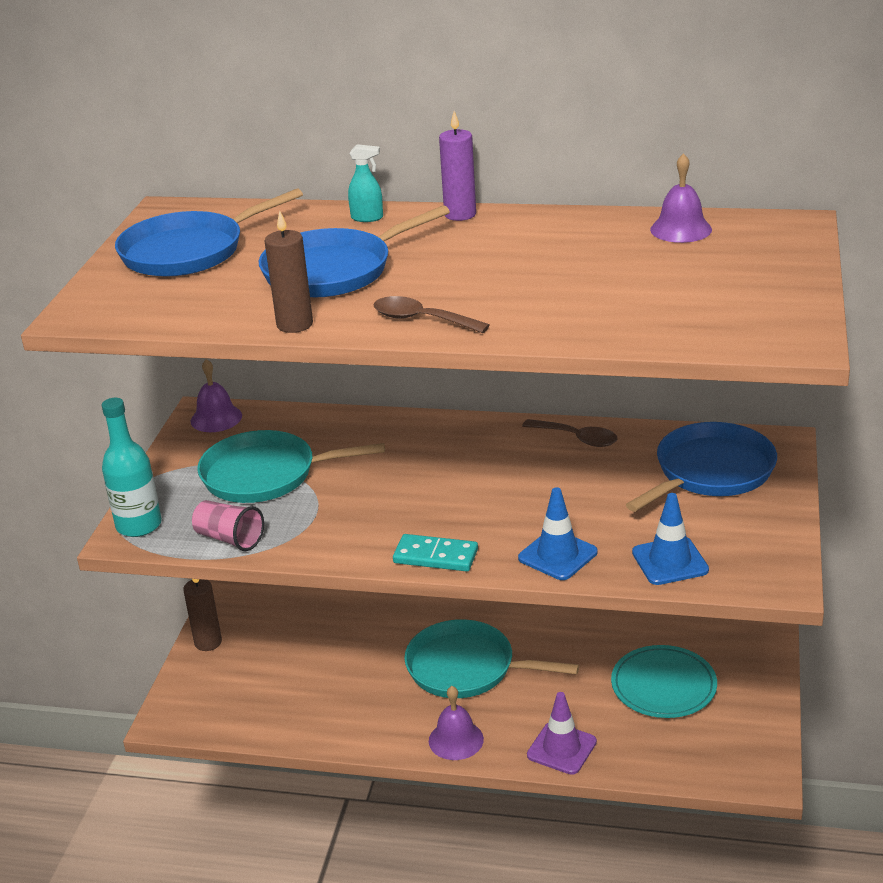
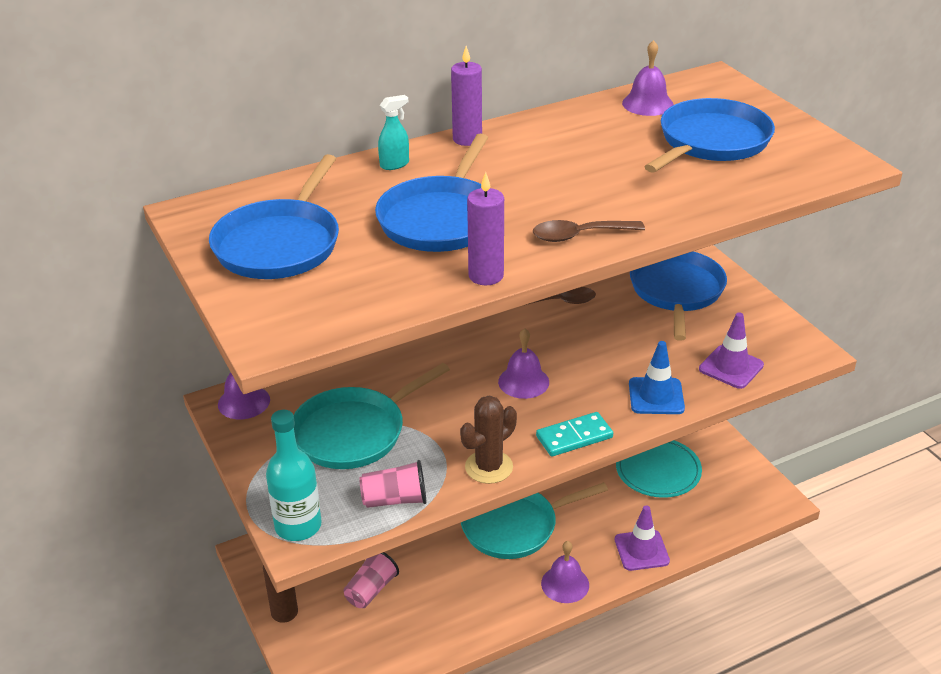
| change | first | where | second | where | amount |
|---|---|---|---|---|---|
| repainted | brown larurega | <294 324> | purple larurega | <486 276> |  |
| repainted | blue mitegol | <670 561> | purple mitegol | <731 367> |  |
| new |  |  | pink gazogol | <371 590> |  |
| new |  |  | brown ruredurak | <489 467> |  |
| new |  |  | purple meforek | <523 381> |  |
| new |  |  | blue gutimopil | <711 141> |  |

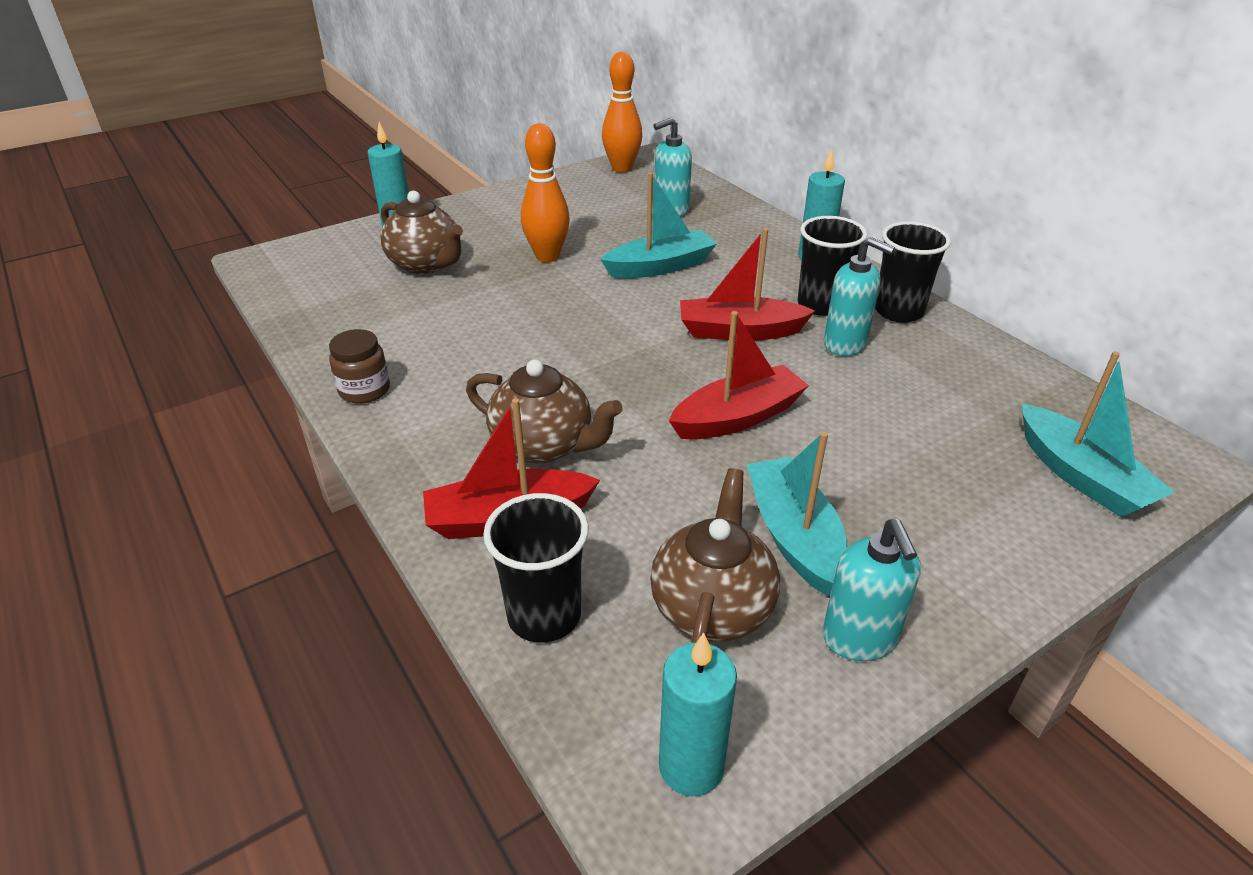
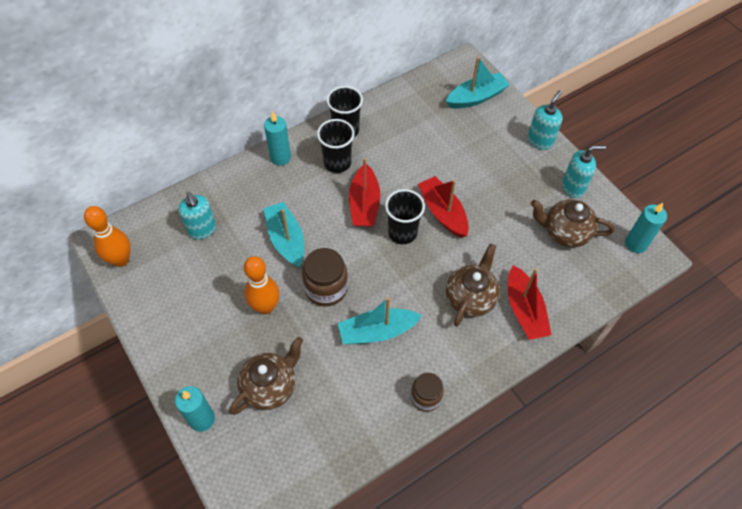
| change | first | where | second | where | amount |
|---|---|---|---|---|---|
| shifted | black gazogol | <544 615> |  | <402 233> |  |
| shifted | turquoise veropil | <794 536> |  | <377 331> |  |
| shifted | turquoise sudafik | <845 344> |  | <540 141> |  |
| new |  |  | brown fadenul | <326 288> |  |

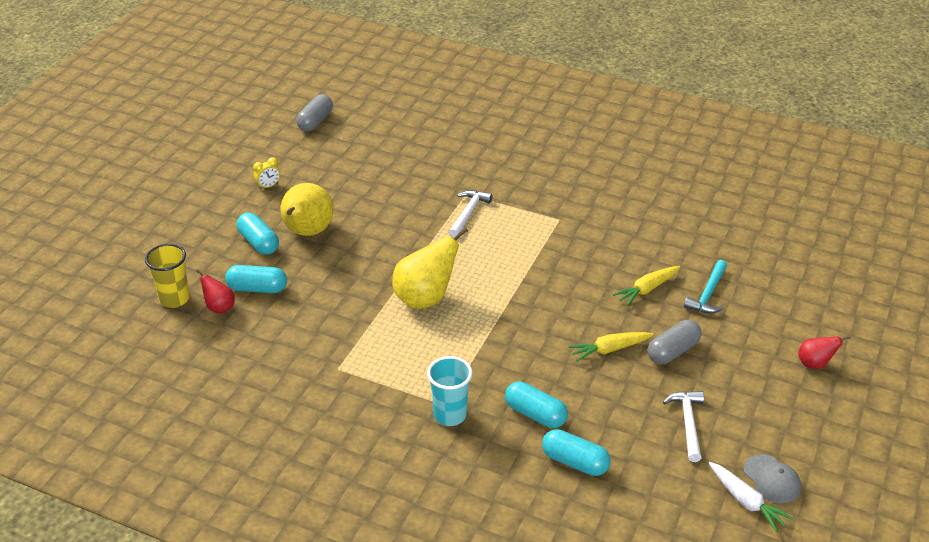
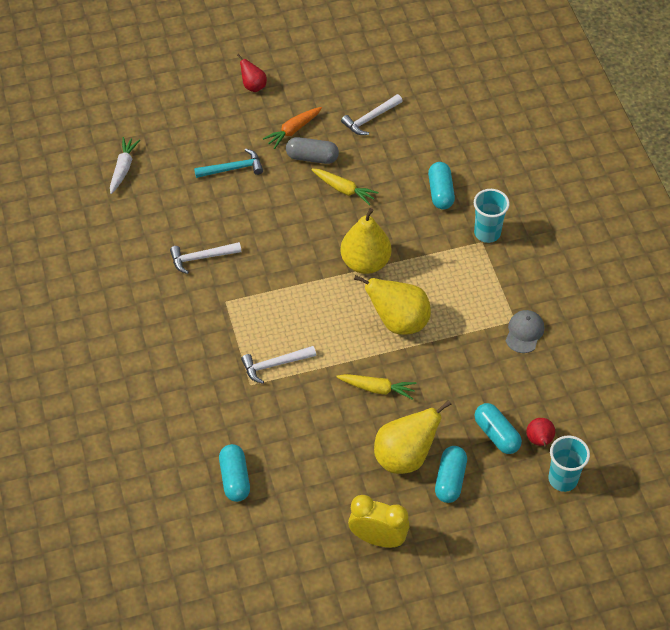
| change | first | where | second | where | amount |
|---|---|---|---|---|---|
| repainted | yellow gazogol | <174 299> | turquoise gazogol | <563 479> |  |
| scaled | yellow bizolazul | <268 186> |  | <378 538> | x1.99 |
| gone | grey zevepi | <315 121> |  |  |  |
| shifted | turquoise zevepi | <575 462> |  | <235 478> |  |
| shifted | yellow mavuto | <647 289> |  | <377 388> |  |
| shifted | white mavuto | <746 501> |  | <123 168> |  |
| shifted | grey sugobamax | <772 479> |  | <524 332> |  |
| new |  |  | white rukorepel | <201 258> |  |
| new |  |  | orange mavuto | <293 130> |  |
| new |  |  | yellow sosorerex | <365 262> |  |

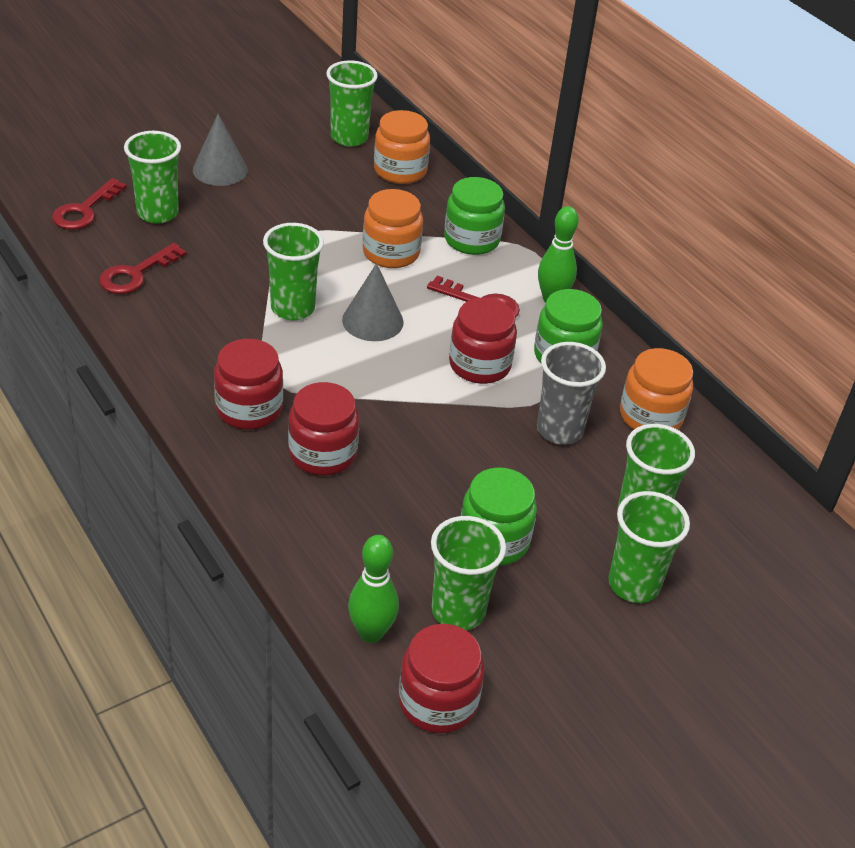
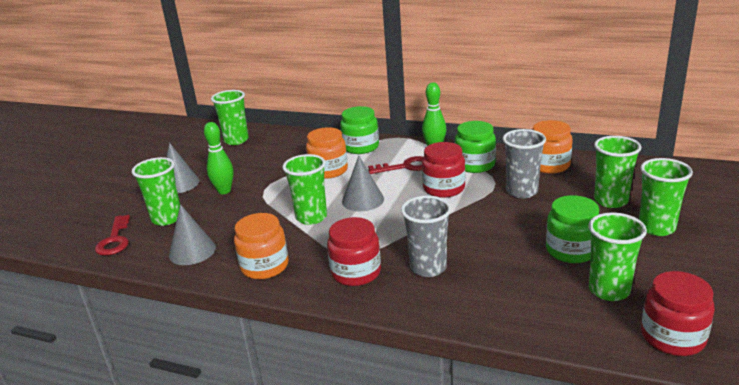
| change | first | where | second | where | amount |
|---|---|---|---|---|---|
| swapped | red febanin | <135 274> | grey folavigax | <192 251> |  |
| swapped | red fadenul | <323 453> | grey gazogol | <428 267> |  |
| shifted | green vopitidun | <371 633> |  | <224 191> |  |
| shifted | orange fadenul | <400 170> |  | <264 266> |  |

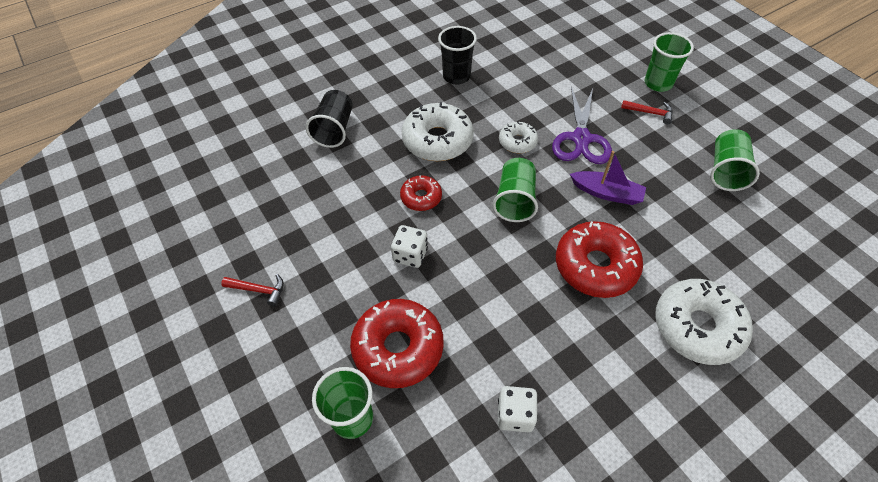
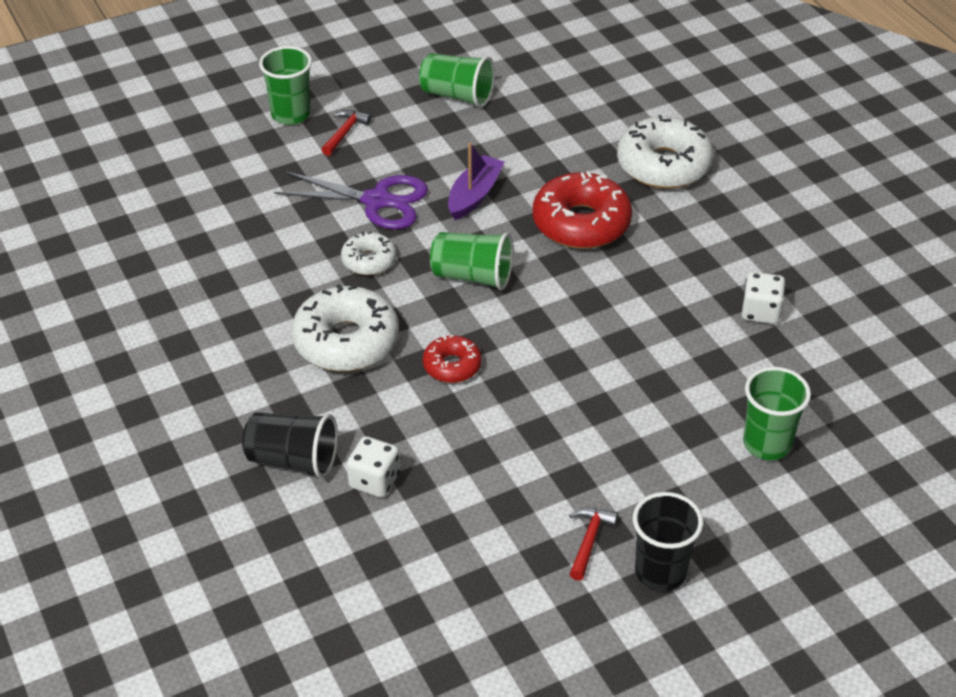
| change | first | where | second | where | amount |
|---|---|---|---|---|---|
| gone | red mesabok | <398 348> |  |  |  |
| shifted | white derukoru | <410 255> |  | <374 480> |  |
| shifted | black gazogol | <456 76> |  | <660 572> |  |

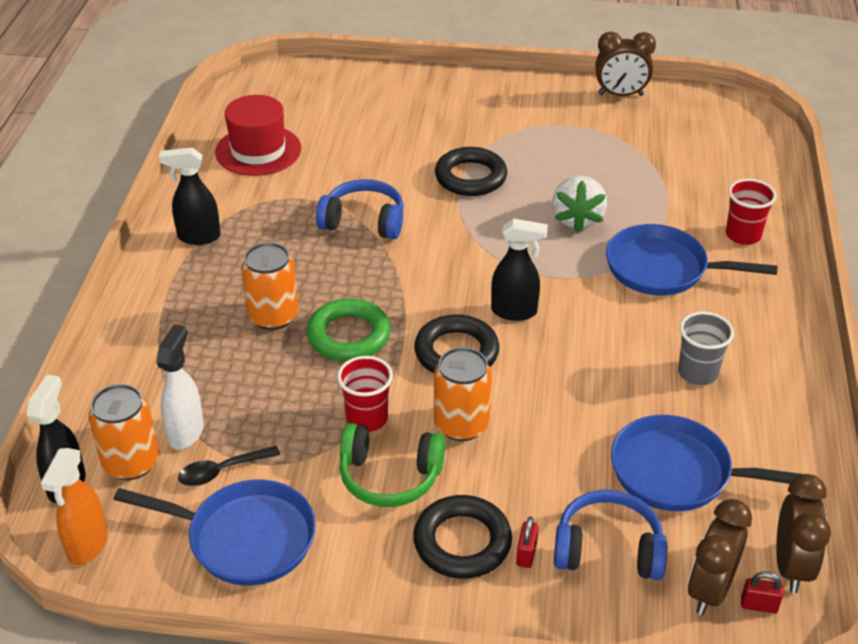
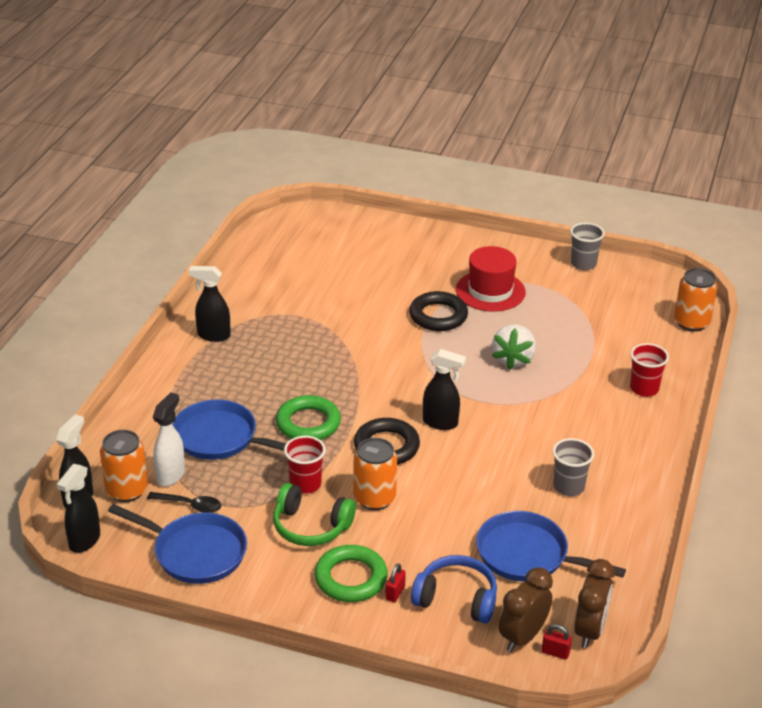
| change | first | where | second | where | amount |
|---|---|---|---|---|---|
| repainted | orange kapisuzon | <87 546> | black kapisuzon | <84 541> |  |
| rotated | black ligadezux | <222 471> |  | <190 505> | 150 degrees counterclockwise |
| shifted | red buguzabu | <258 150> |  | <490 291> |  |
| shifted | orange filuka | <273 316> |  | <691 322> |  |
| gone | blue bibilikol | <364 221> |  |  |  |
| repainted | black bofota | <462 542> | green bofota | <351 578> |  |
| swapped | brown bizolazul | <620 95> | grey gazogol | <583 264> |  |
| shifted | blue gutimopil | <662 269> |  | <220 438> |  |

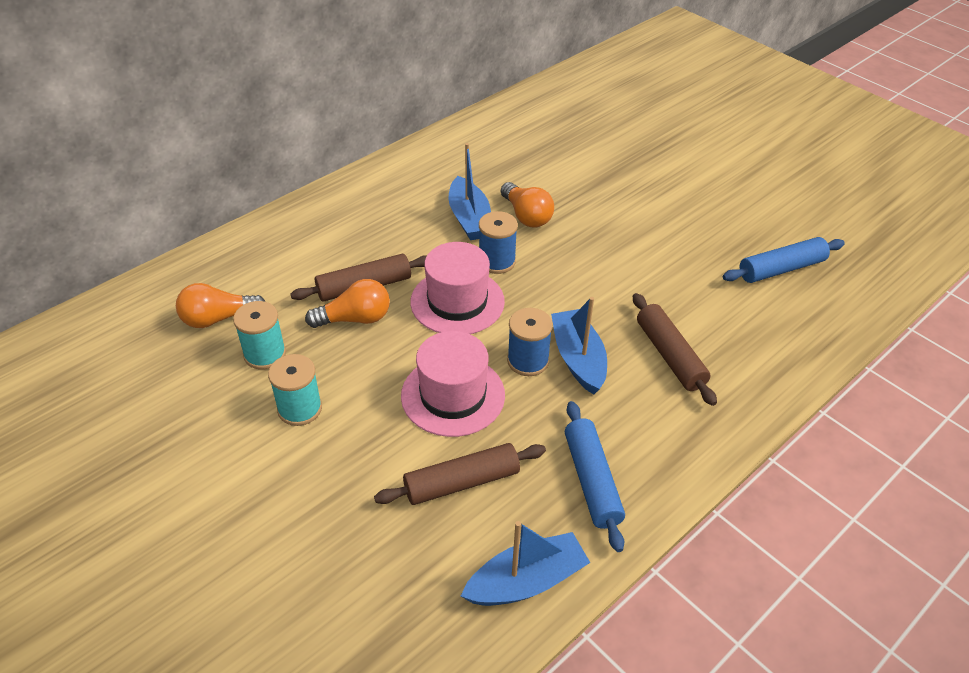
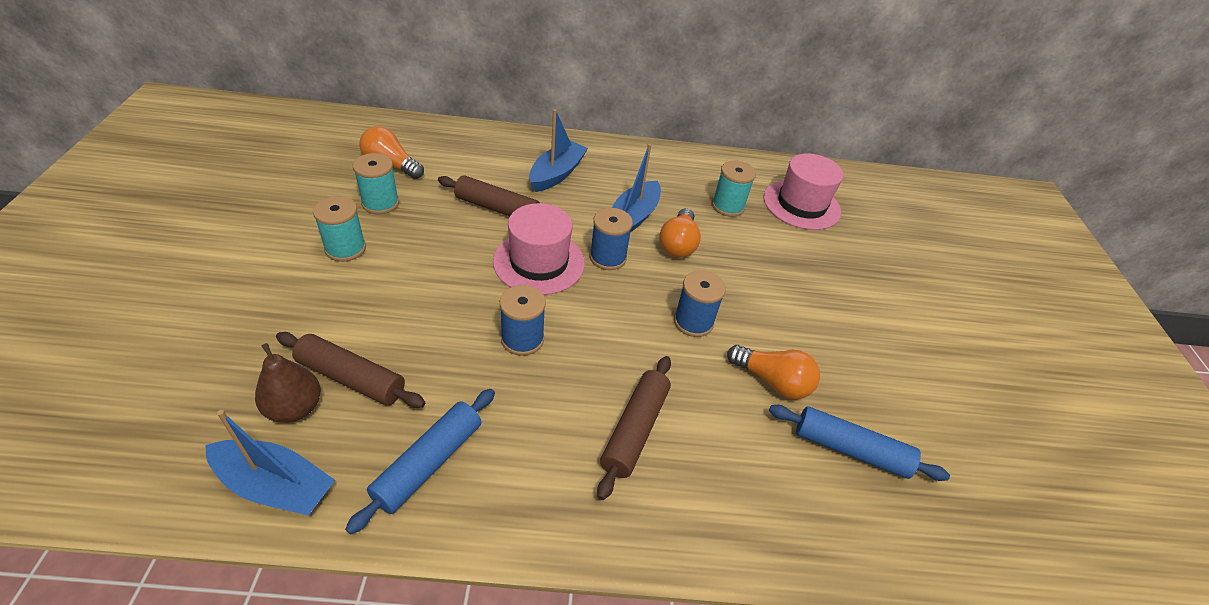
| change | first | where | second | where | amount |
|---|---|---|---|---|---|
| shifted | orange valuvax | <355 319> |  | <772 381> |  |
| shifted | pink buguzabu | <453 395> |  | <801 205> |  |
| shifted | blue veropil | <578 359> |  | <557 174> |  |
| new |  |  | brown sosorerex | <295 408> |  |
| new |  |  | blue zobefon | <693 322> |  |
| new |  |  | turquoise zobefon | <727 206> |  |

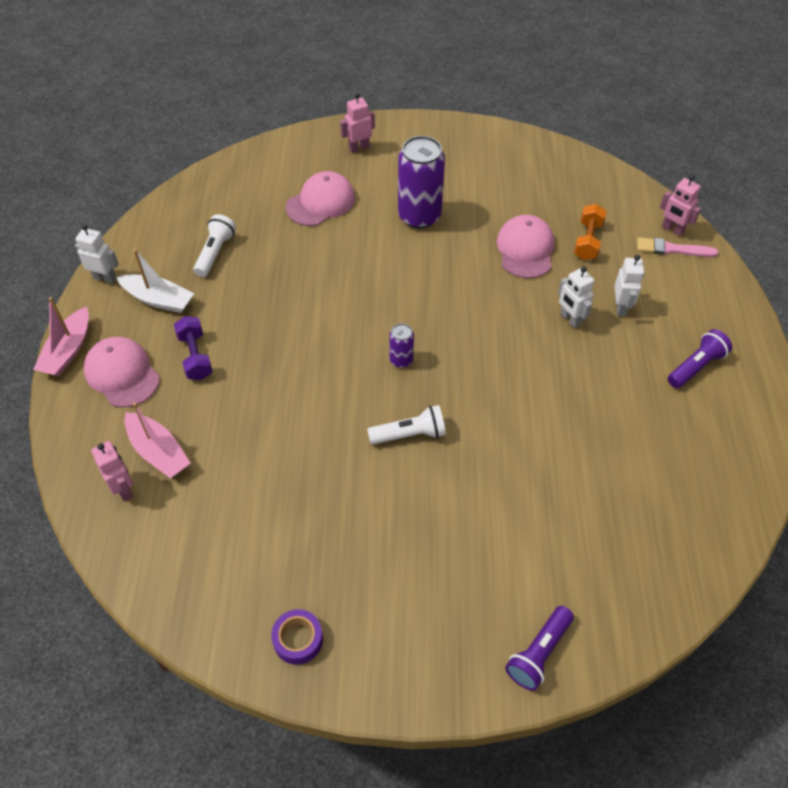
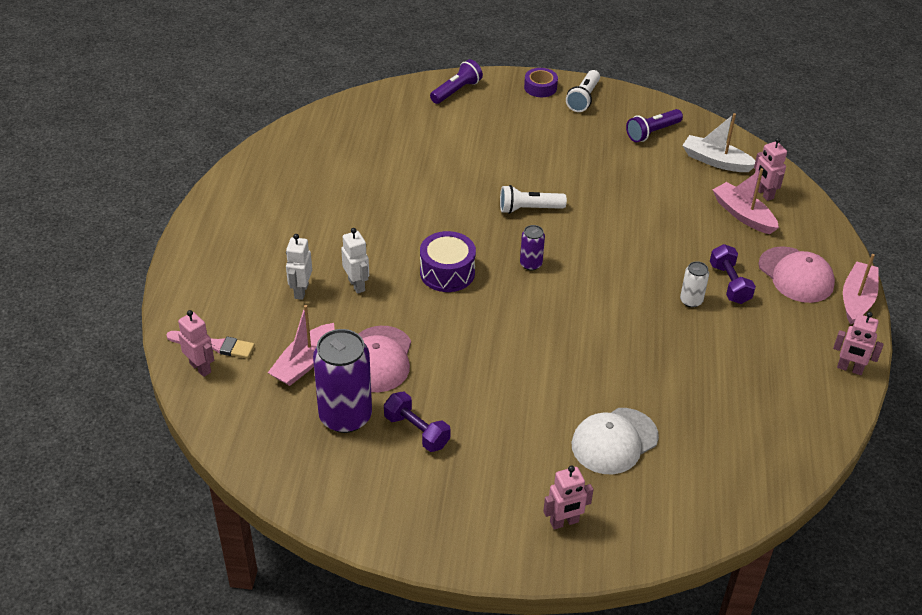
| change | first | where | second | where | amount |
|---|---|---|---|---|---|
| repainted | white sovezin | <105 278> | pink sovezin | <849 369> |  |
| shifted | white veropil | <158 299> |  | <716 161> |  |
| shifted | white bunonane | <215 253> |  | <583 98> |  |
| shifted | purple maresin | <298 640> |  | <540 87> |  |
| repainted | pink sugobamax | <321 202> | white sugobamax | <614 441> |  |
| shifted | purple filuka | <419 216> |  | <345 416> |  |
| swapped | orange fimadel | <587 241> | pink veropil | <304 363> |  |
| shifted | purple bunonane | <695 366> |  | <652 132> |  |
| new |  |  | purple fimadel | <416 431> |  |
| new |  |  | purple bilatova | <447 272> |  |
| new |  |  | white filuka | <691 301> |  |

